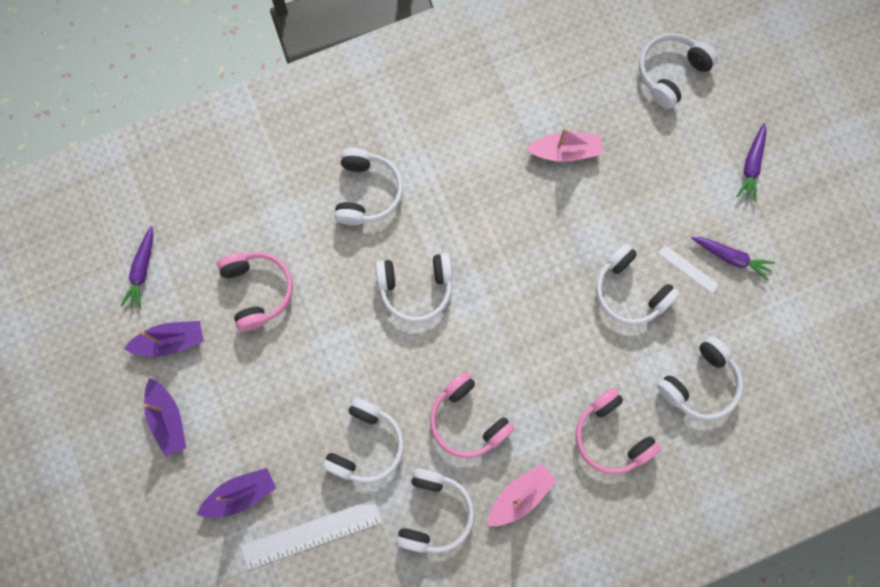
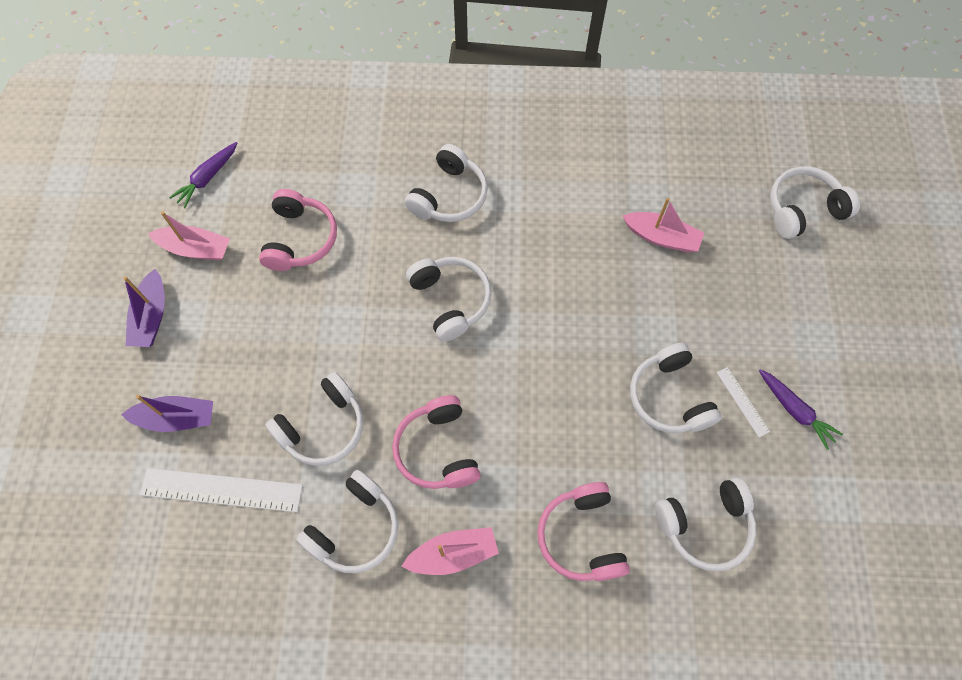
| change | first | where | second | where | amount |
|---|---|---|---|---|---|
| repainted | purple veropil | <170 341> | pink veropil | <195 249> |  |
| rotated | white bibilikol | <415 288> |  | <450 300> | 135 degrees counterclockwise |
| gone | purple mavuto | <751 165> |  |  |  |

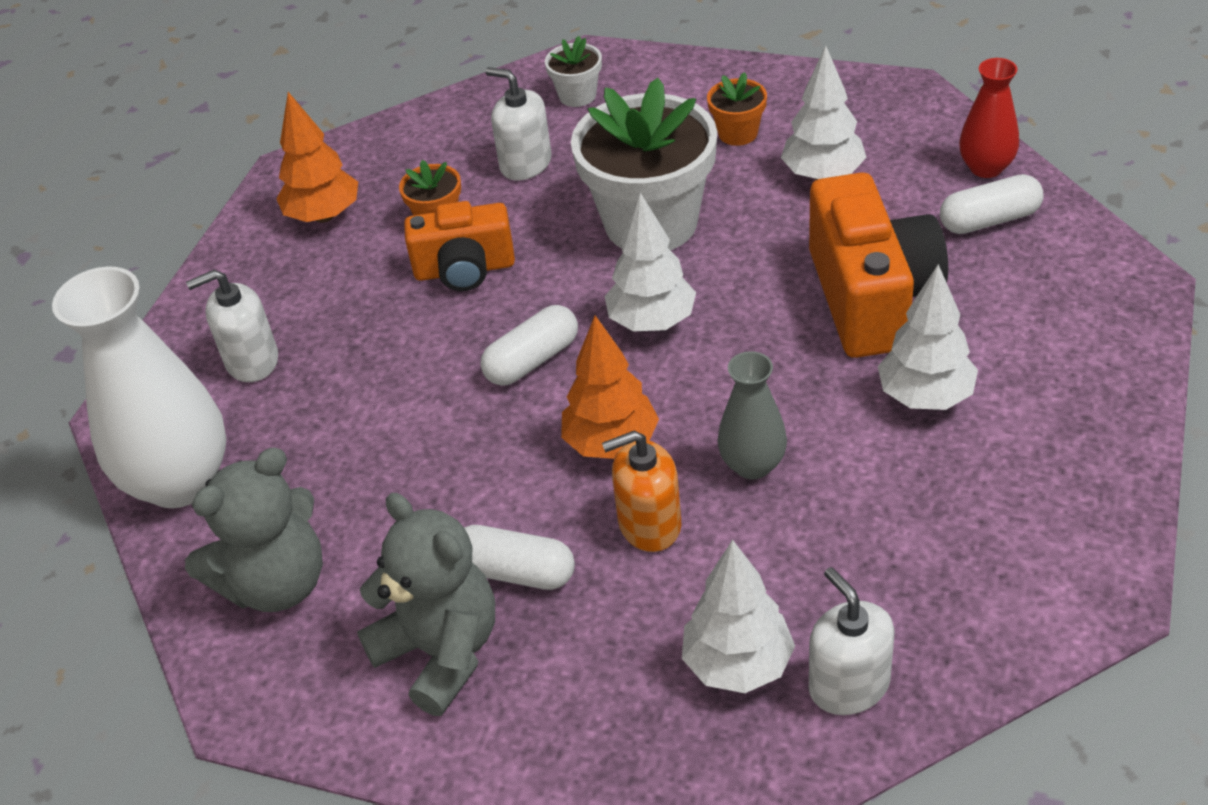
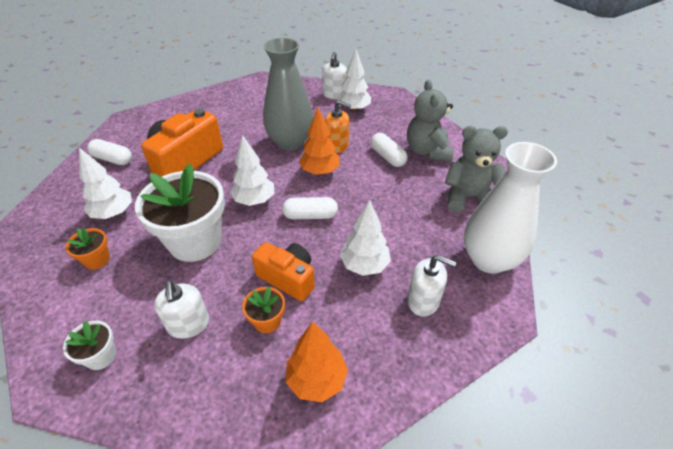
| change | first | where | second | where | amount |
|---|---|---|---|---|---|
| scaled | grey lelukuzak | <752 465> |  | <290 142> | x1.88 |
| shifted | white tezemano | <925 397> |  | <364 265> |  |
| gone | red lelukuzak | <986 168> |  |  |  |

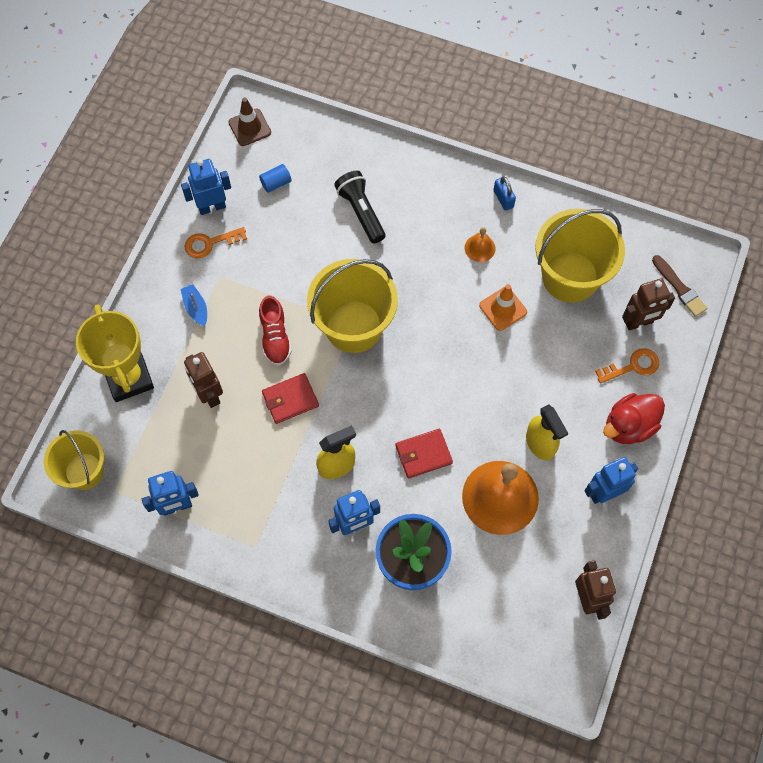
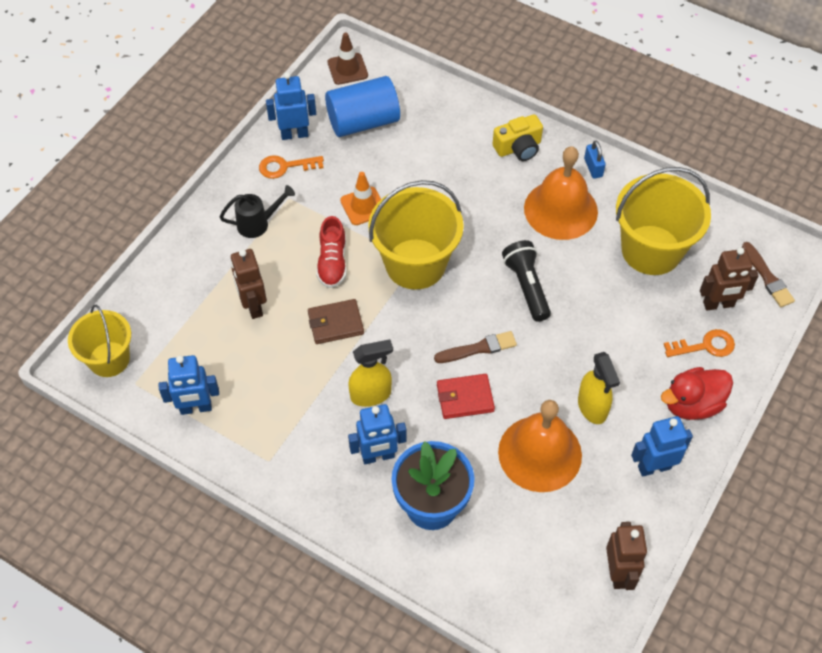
| change | first | where | second | where | amount |
|---|---|---|---|---|---|
| gone | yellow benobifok | <129 378> |  |  |  |
| swapped | blue veropil | <196 308> | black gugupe | <258 224> |  |
| scaled | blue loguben | <276 183> |  | <363 122> | x2.33 |
| repainted | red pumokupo | <290 399> | brown pumokupo | <335 323> |  |
| shifted | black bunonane | <361 212> |  | <526 286> |  |
| scaled | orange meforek | <480 248> |  | <560 209> | x2.26 |
| shifted | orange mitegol | <503 309> |  | <363 206> |  |
| new |  |  | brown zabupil | <478 348> |  |
| new |  |  | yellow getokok | <518 148> |  |

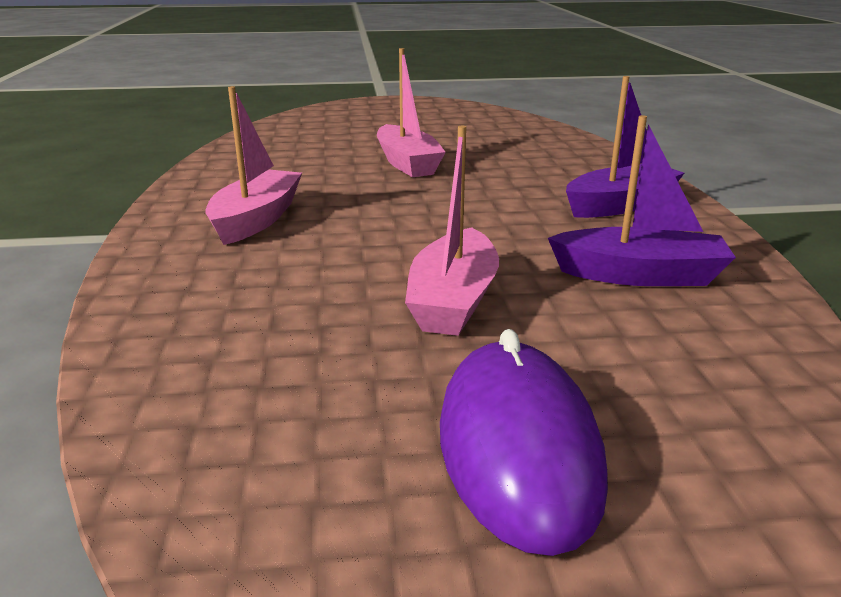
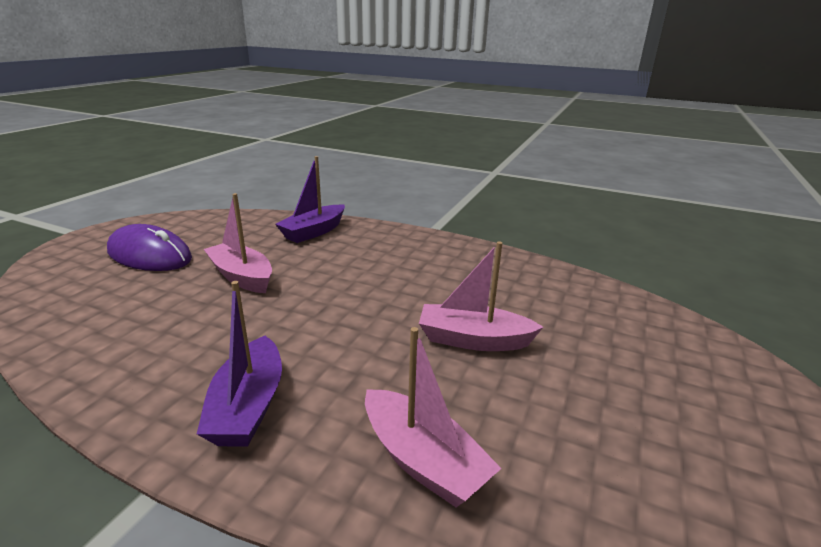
| change | first | where | second | where | amount |
|---|---|---|---|---|---|
| shifted | pink veropil | <257 219> |  | <423 460> |  |
| shifted | purple veropil | <639 275> |  | <314 232> |  |

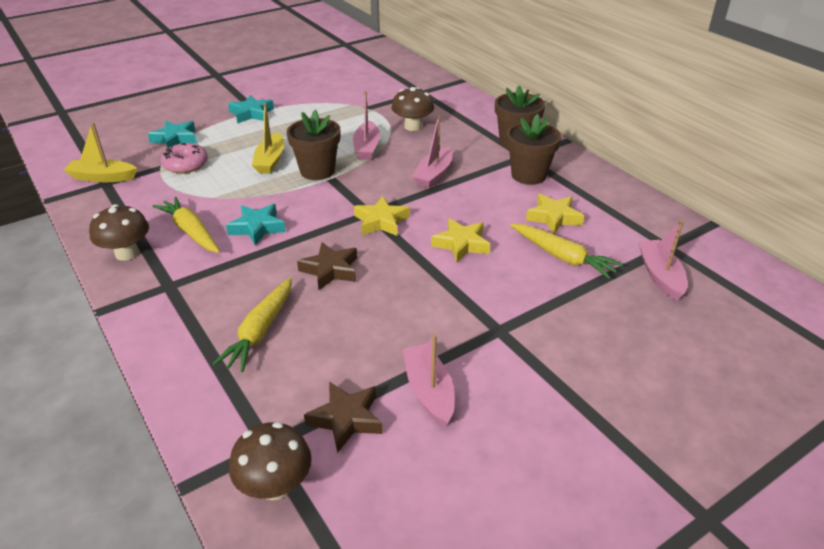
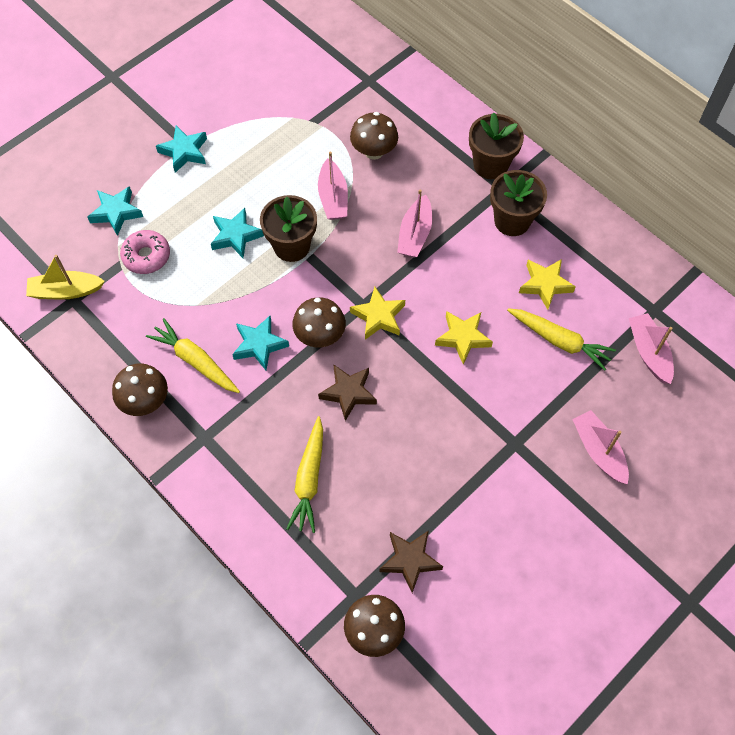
| change | first | where | second | where | amount |
|---|---|---|---|---|---|
| swapped | yellow veropil | <270 161> | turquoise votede | <236 236> |  |
| shifted | pink veropil | <429 391> |  | <598 451> |  |
| new |  |  | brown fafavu | <320 336> |  |

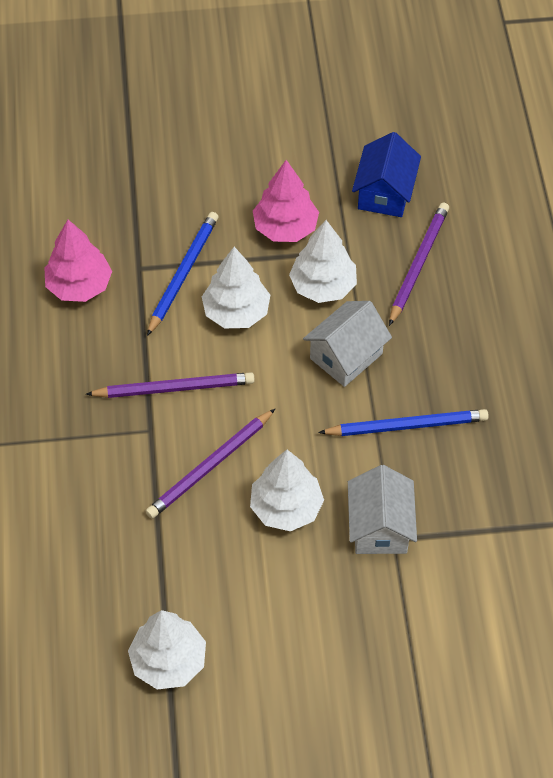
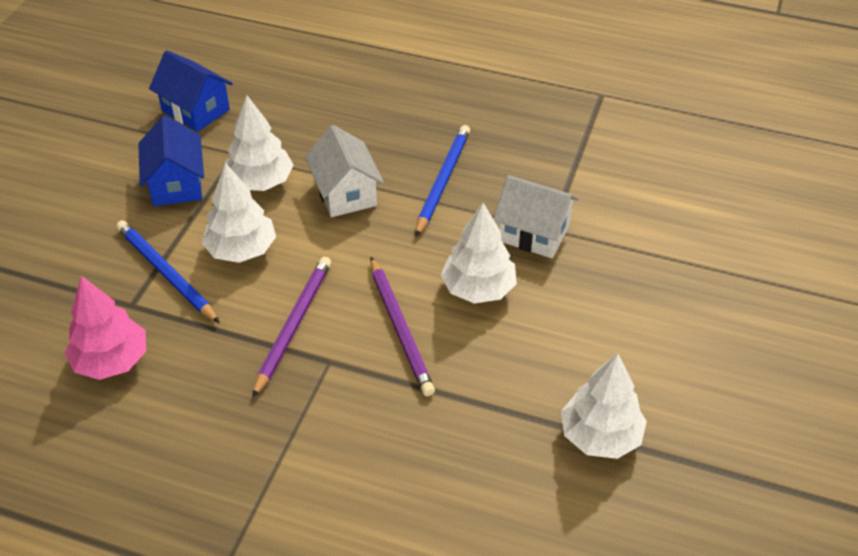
| change | first | where | second | where | amount |
|---|---|---|---|---|---|
| swapped | pink tezemano | <285 228> | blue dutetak | <176 184> |  |
| gone | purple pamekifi | <418 264> |  |  |  |

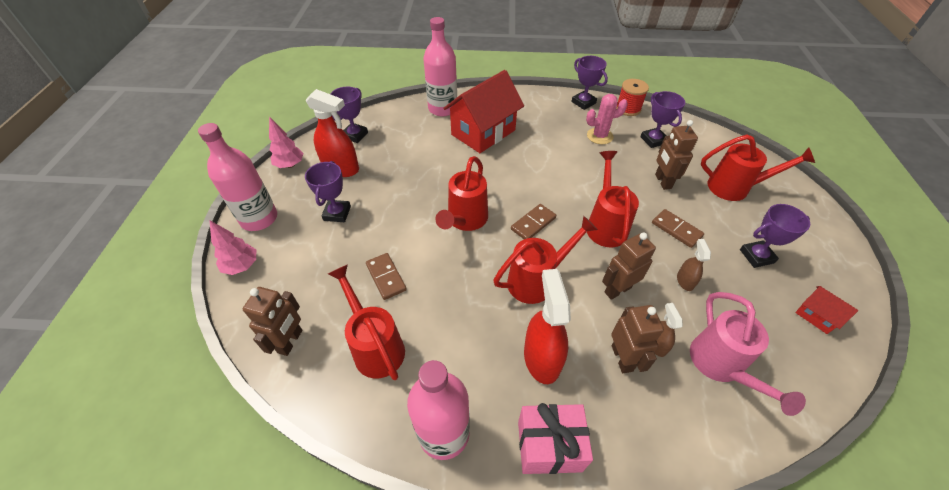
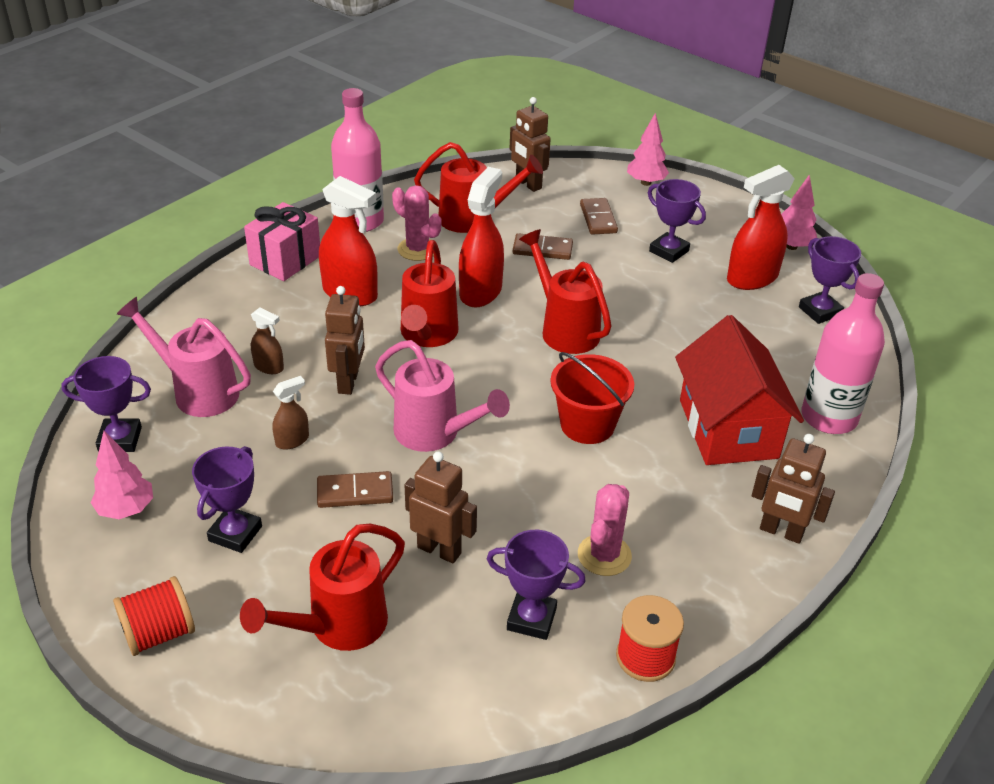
| change | first | where | second | where | amount |
|---|---|---|---|---|---|
| gone | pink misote | <259 218> |  |  |  |
| shifted | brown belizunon | <533 223> |  | <598 219> |  |
| shifted | purple benobifok | <583 102> |  | <120 439> |  |
| repainted | red gugupe | <605 225> | pink gugupe | <434 434> |  |
| shifted | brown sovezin | <622 358> |  | <781 532> |  |
| rotated | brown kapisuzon | <685 281> |  | <292 440> | 75 degrees counterclockwise |
| swapped | red dutetak | <816 316> | pink tezemano | <126 510> |  |
| new |  |  | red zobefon | <159 633> |  |
| new |  |  | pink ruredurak | <417 249> |  |
| new |  |  | red kapisuzon | <480 291> |  |
| new |  |  | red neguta | <587 425> |  |

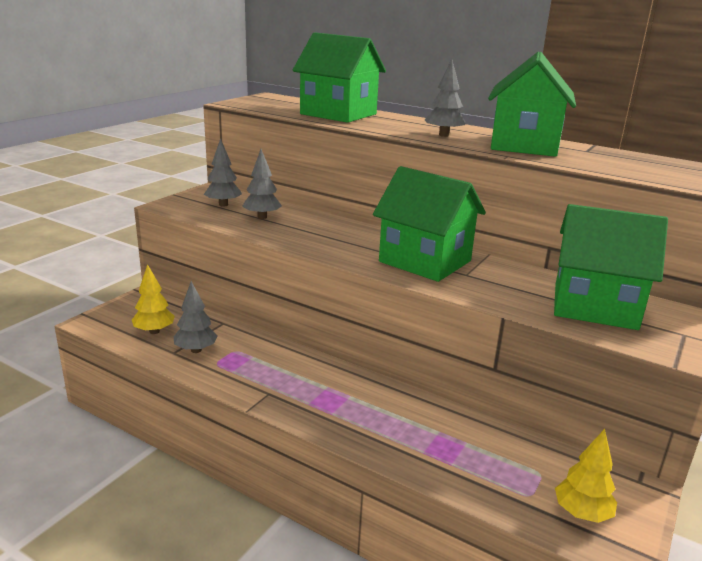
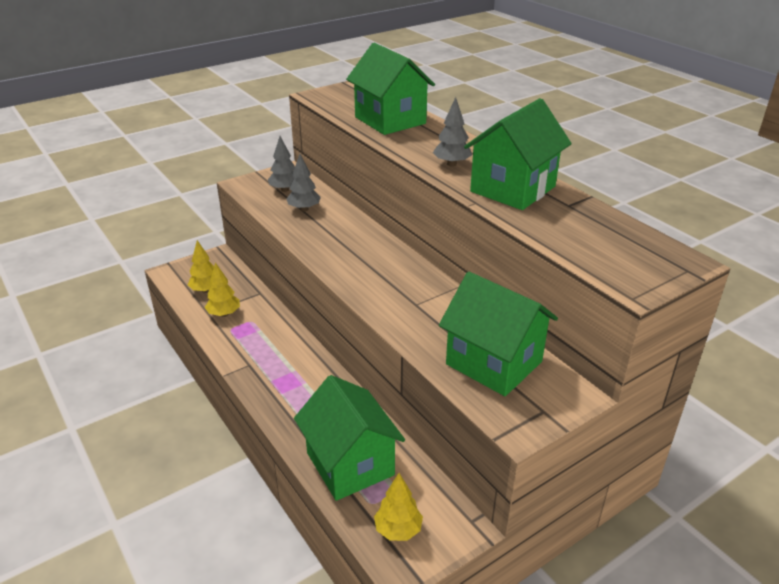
| change | first | where | second | where | amount |
|---|---|---|---|---|---|
| repainted | grey tezemano | <196 350> | yellow tezemano | <224 314> |  |
| shifted | green dutetak | <425 261> |  | <350 464> |  |

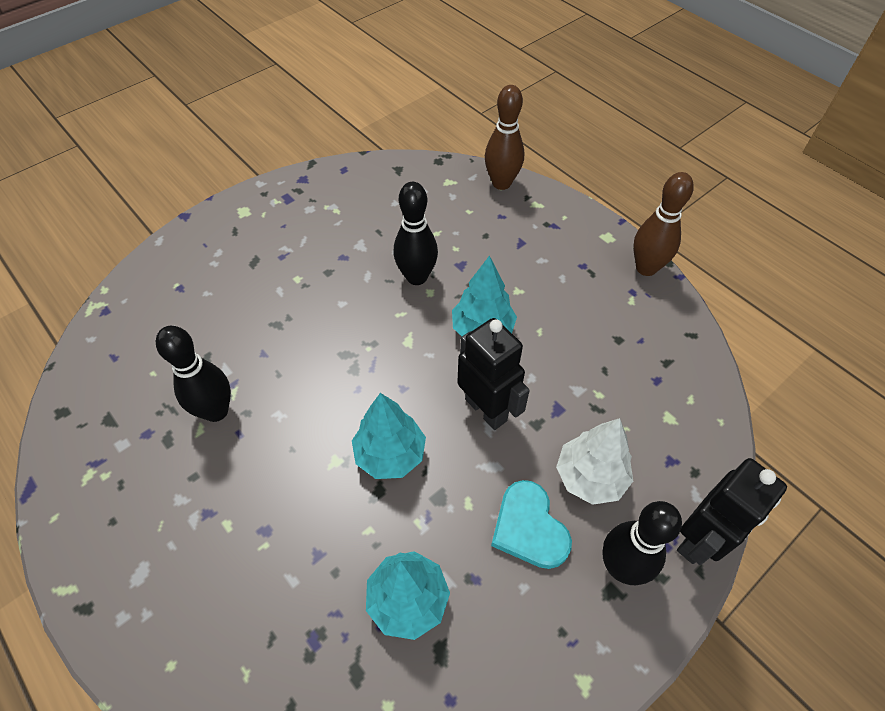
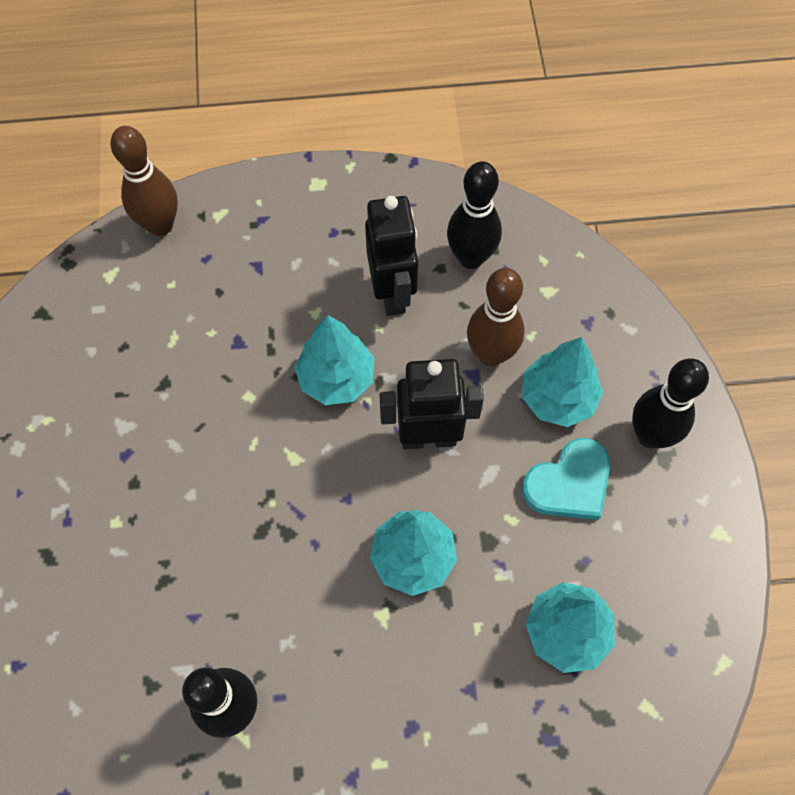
| change | first | where | second | where | amount |
|---|---|---|---|---|---|
| shifted | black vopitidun | <416 277> |  | <471 257> |  |
| rotated | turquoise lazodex | <529 527> |  | <569 483> | 45 degrees counterclockwise |
| repainted | white tezemano | <590 477> | turquoise tezemano | <557 398> |  |
| shifted | brown vopitidun | <646 268> |  | <491 354> |  |
| shifted | black sovezin | <699 540> |  | <392 293> |  |

